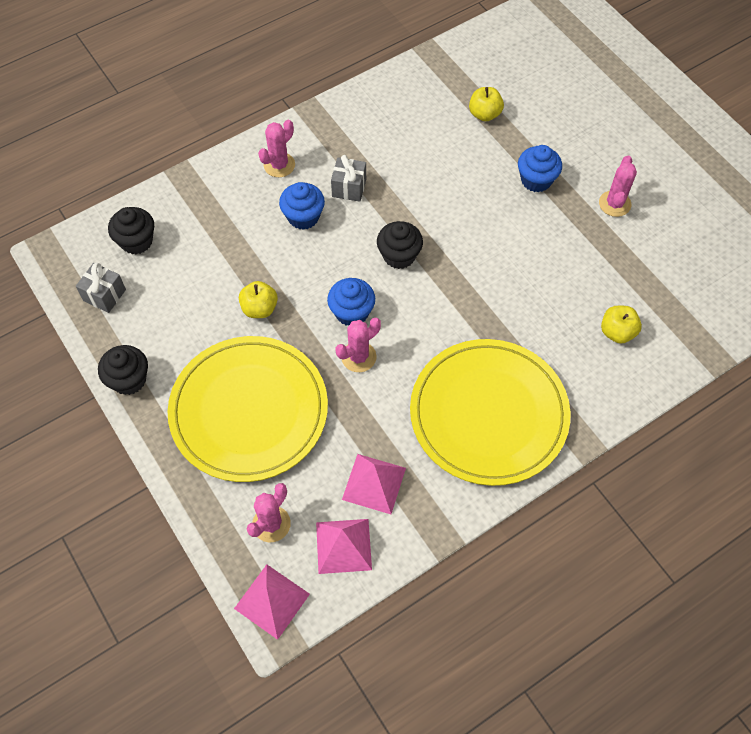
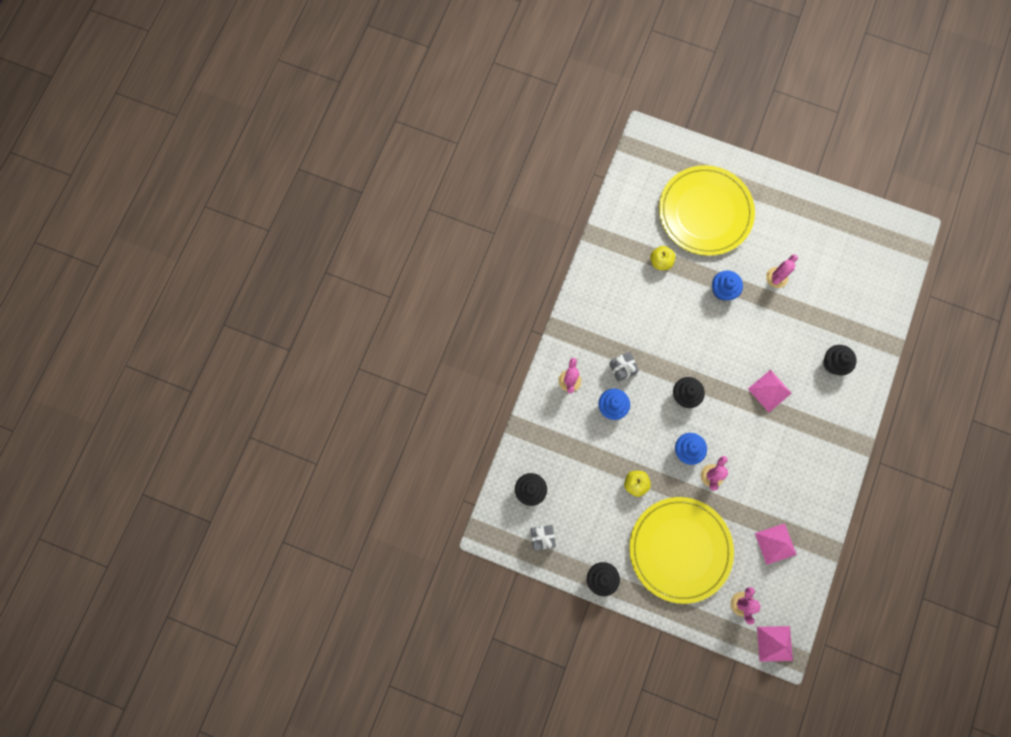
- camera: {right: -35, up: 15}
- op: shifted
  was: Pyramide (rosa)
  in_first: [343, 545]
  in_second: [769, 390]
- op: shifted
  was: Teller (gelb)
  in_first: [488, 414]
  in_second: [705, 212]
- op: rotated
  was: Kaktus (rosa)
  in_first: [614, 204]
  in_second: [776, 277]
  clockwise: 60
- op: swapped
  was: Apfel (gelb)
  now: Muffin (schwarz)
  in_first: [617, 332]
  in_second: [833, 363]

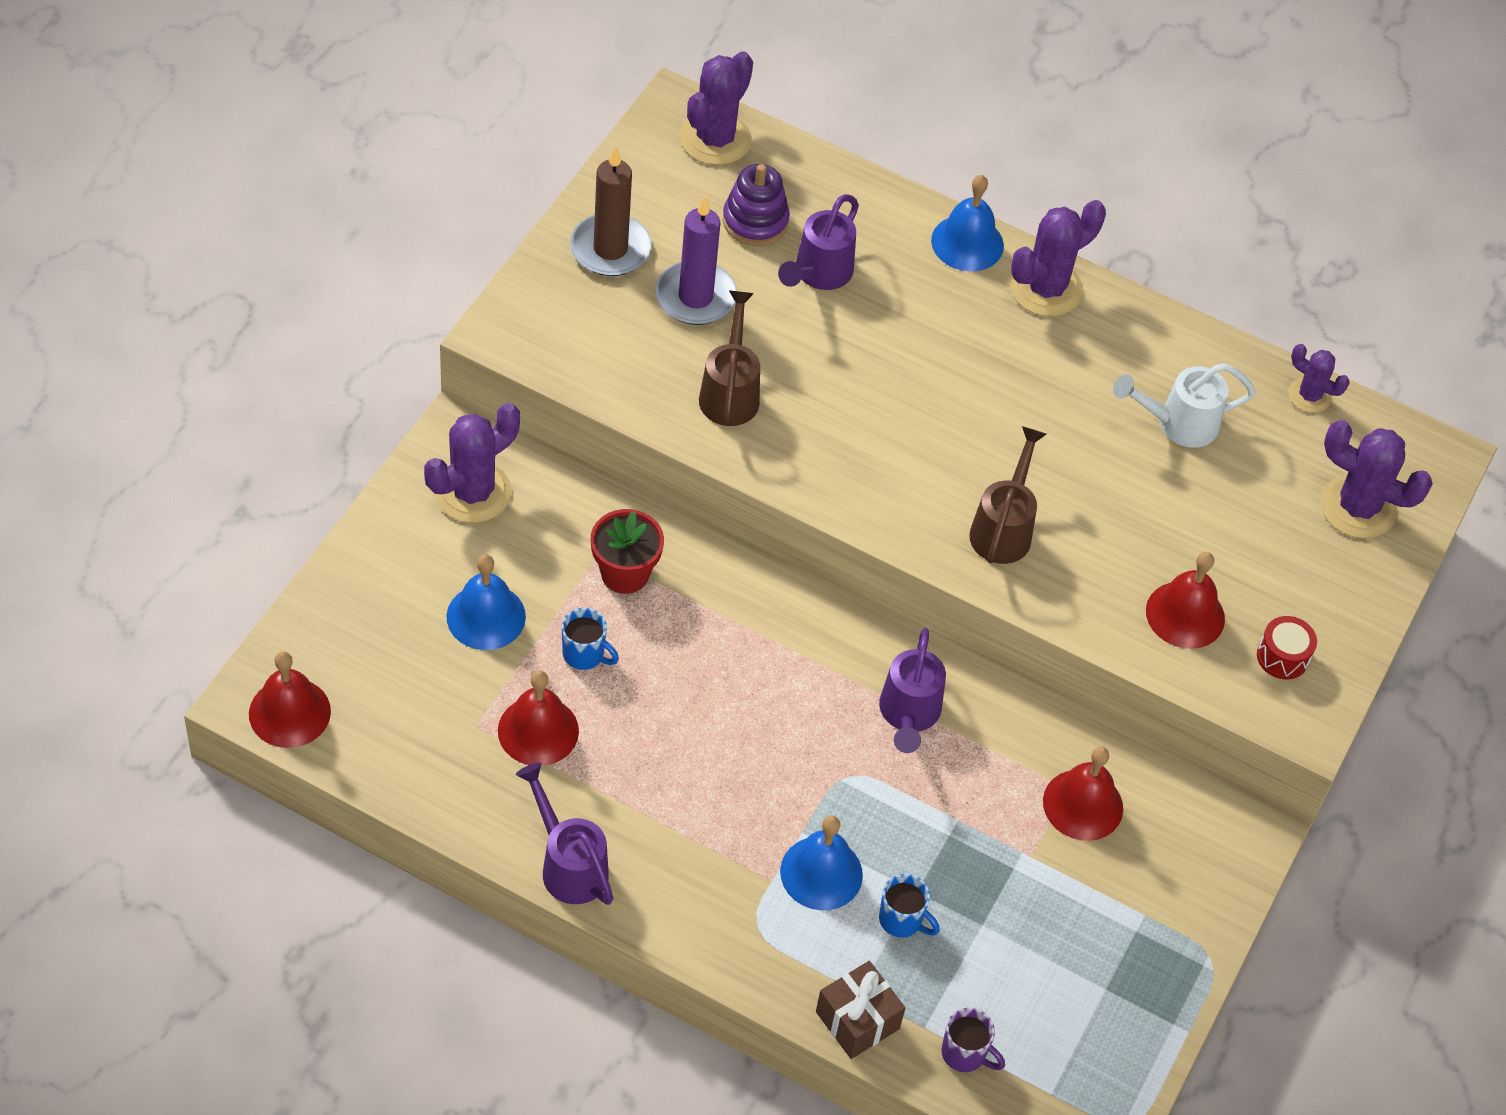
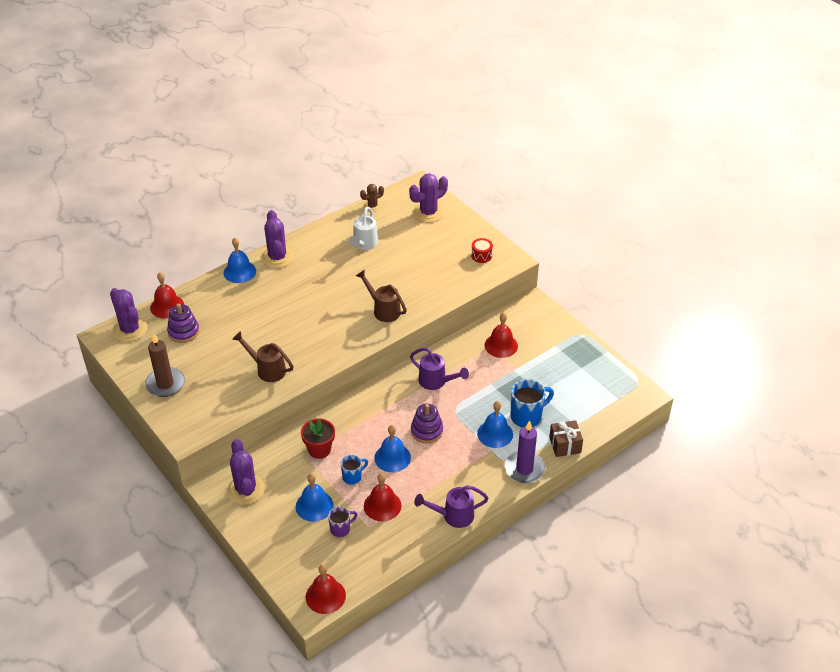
- camera: {right: -60, up: -10}
- op: shifted
  was: Kerze (lila)
  in_first: [695, 297]
  in_second: [524, 469]
- op: gone
  was: Gießkanne (lila)
  in_first: [819, 274]
- op: scaled
  was: Tasse (blau)
  in_first: [902, 920]
  in_second: [527, 416]
  ratio: 1.69
- op: shifted
  was: Tasse (lila)
  in_first: [965, 1054]
  in_second: [341, 529]
- op: shifted
  was: Glocke (rot)
  in_first: [1185, 614]
  in_second: [167, 306]
- op: repainted
  was: Kaktus (lila)
  now: Kaktus (braun)
  in_first: [1309, 396]
  in_second: [372, 206]
- op: new
  now: Glocke (blau)
  in_second: [392, 457]
- op: new
  now: Stapelspielzeug (lila)
  in_second: [426, 431]

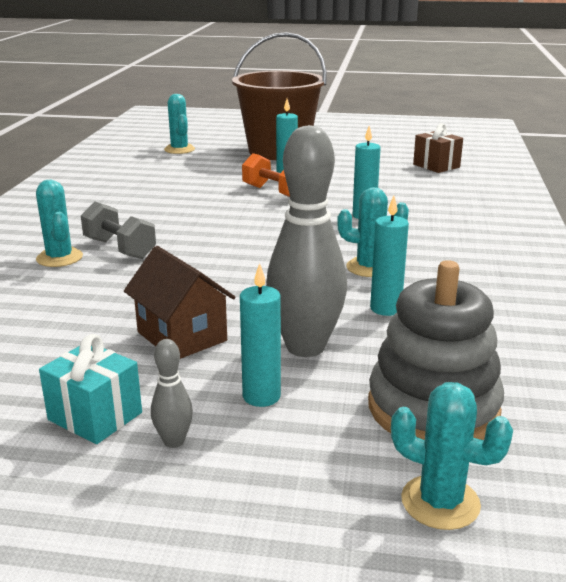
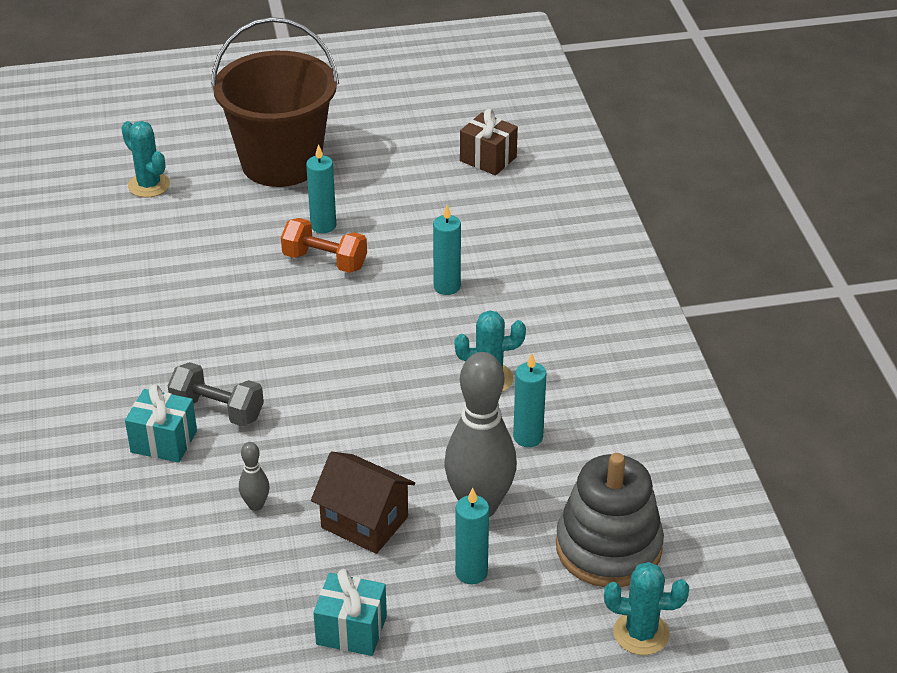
- camera: {right: -20, up: 15}
- op: swapped
  was: Kaktus (türkis)
  now: Geschenk (türkis)
  in_first: [59, 258]
  in_second: [164, 441]
- op: shifted
  was: Bowlingkegel (grau)
  in_first: [174, 441]
  in_second: [256, 505]

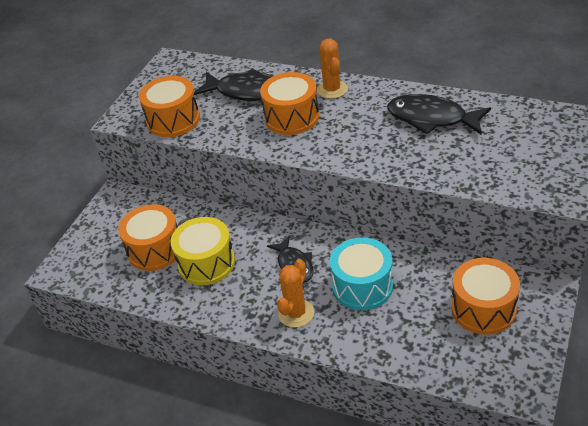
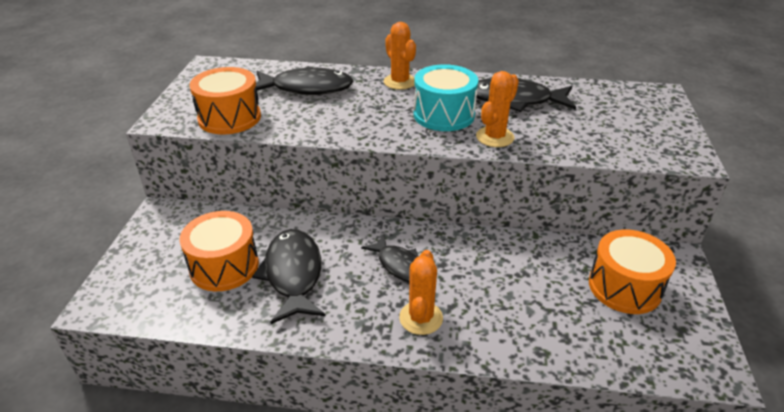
- camera: {right: -20, up: -5}
- op: swapped
  was: Trommel (gelb)
  now: Fisch (schwarz)
  in_first: [206, 263]
  in_second: [293, 274]
- op: gone
  was: Trommel (orange)
  in_first: [292, 117]
- op: shifted
  was: Trommel (türkis)
  in_first: [362, 286]
  in_second: [444, 115]
- op: new
  now: Kaktus (orange)
  in_second: [495, 137]

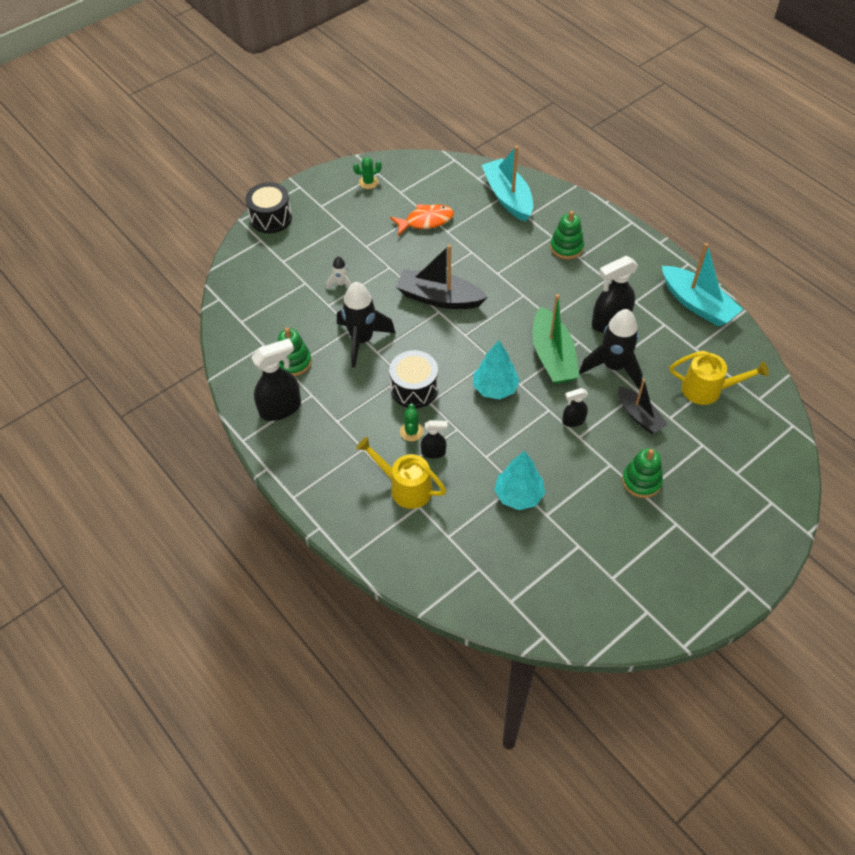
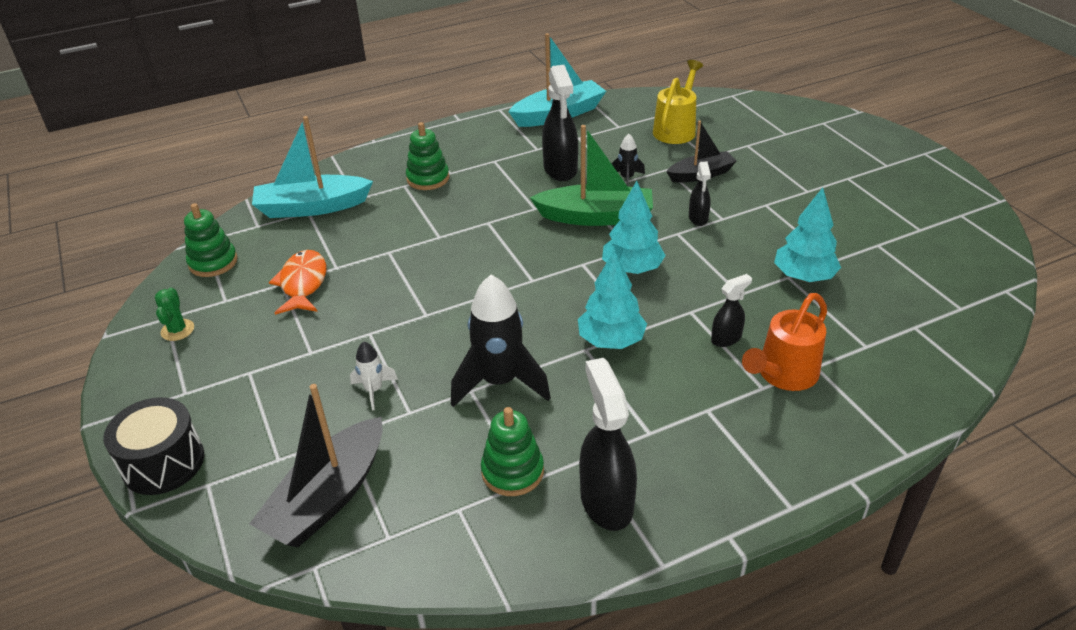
- camera: {right: -75, up: -15}
- op: repainted
  was: Gießkanne (gelb)
  now: Gießkanne (orange)
  in_first: [405, 487]
  in_second: [783, 375]
- op: swapped
  was: Trommel (schwarz)
  now: Baum (türkis)
  in_first: [414, 388]
  in_second: [611, 341]
- op: shifted
  was: Boot (schwarz)
  in_first: [439, 298]
  in_second: [328, 497]
- op: gone
  was: Kaktus (grün)
  in_first: [411, 431]
- op: rotated
  was: Sprühflasche (schwarz)
  in_first: [433, 452]
  in_second: [726, 338]
  clockwise: 45
- op: scaled
  was: Rakete (schwarz)
  in_first: [613, 367]
  in_second: [627, 178]
  ratio: 0.49
- op: shifted
  was: Stapelspielzeug (grün)
  in_first: [641, 481]
  in_second: [213, 262]

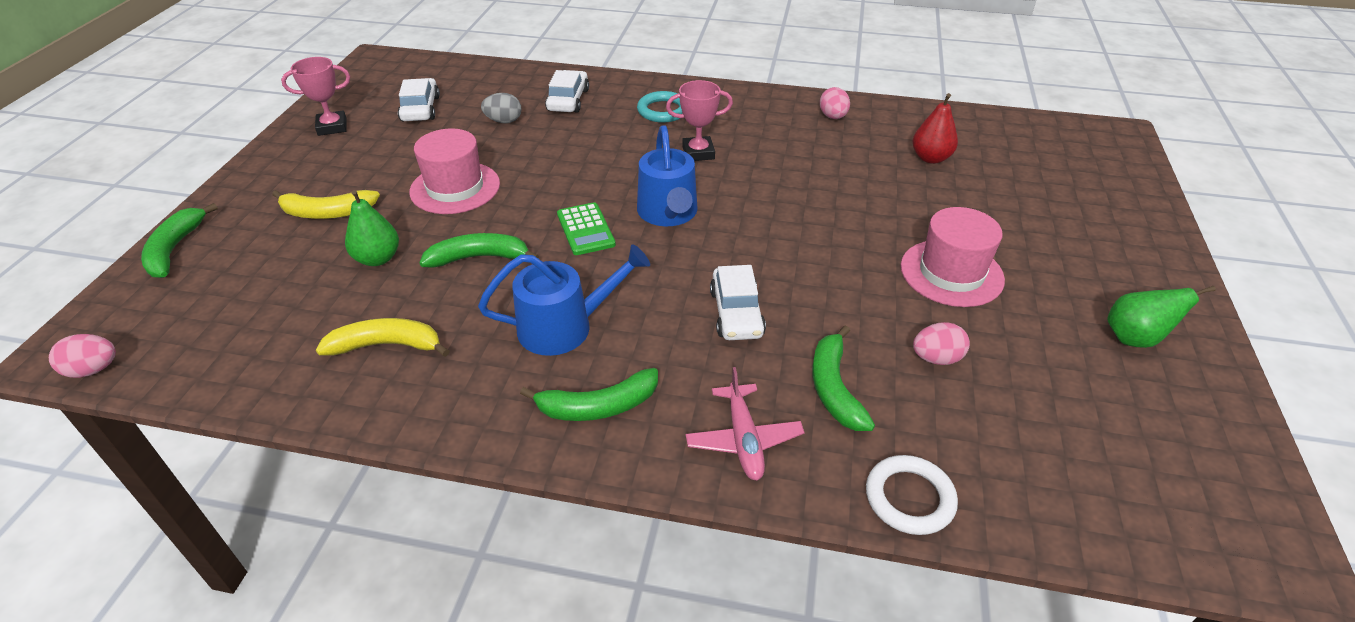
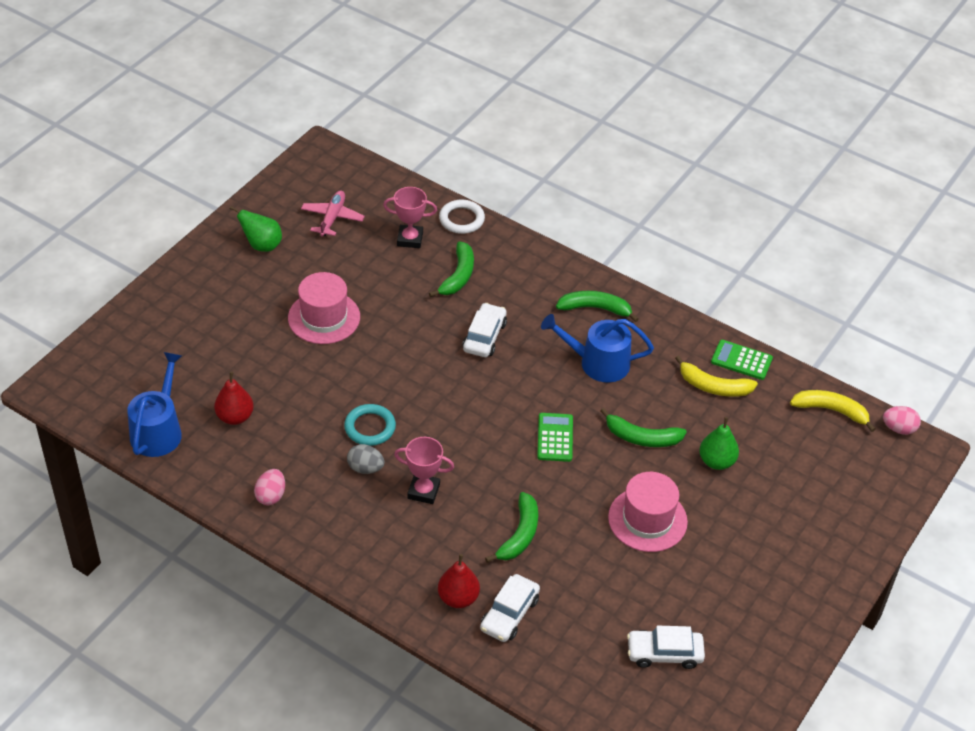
- camera: {right: -160, up: 5}
- op: shifted
  was: Banane (grün)
  in_first: [174, 249]
  in_second: [520, 534]
- op: shifted
  was: Banane (gelb)
  in_first: [327, 213]
  in_second: [831, 410]
- op: shifted
  was: Pokal (rosa)
  in_first: [332, 127]
  in_second: [410, 239]
- op: rotated
  was: Auto (weiß)
  in_first: [420, 109]
  in_second: [664, 653]
  clockwise: 75
- op: shifted
  was: Ei (grau)
  in_first: [504, 121]
  in_second: [365, 468]
- op: shifted
  was: Ring (türkis)
  in_first: [663, 111]
  in_second: [370, 427]
- op: shifted
  was: Gießkanne (blau)
  in_first: [668, 213]
  in_second: [158, 430]
- op: shifted
  was: Flugzeug (rosa)
  in_first: [743, 440]
  in_second: [332, 218]
- op: gone
  was: Ei (rosa)
  in_first: [936, 358]
- op: new
  now: Birne (rot)
  in_second: [458, 598]
- op: new
  now: Taschenrechner (grün)
  in_second: [741, 360]

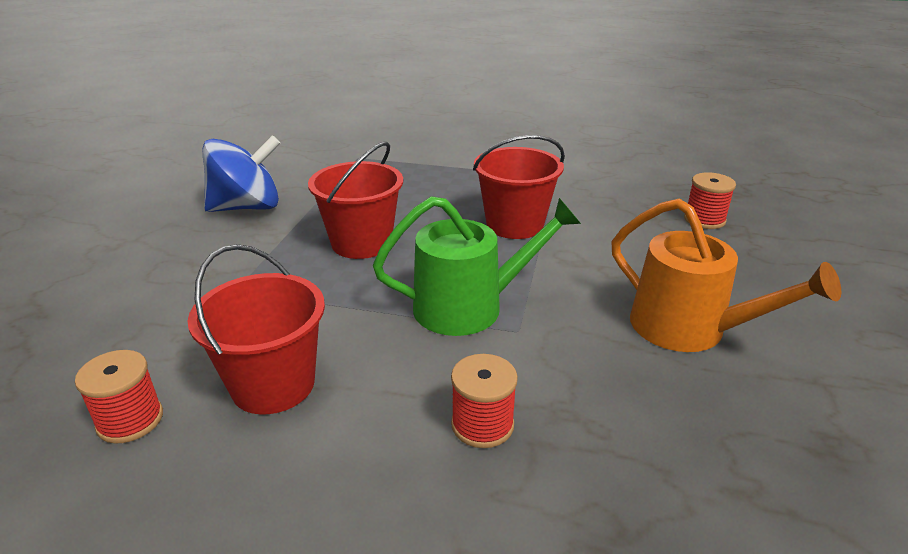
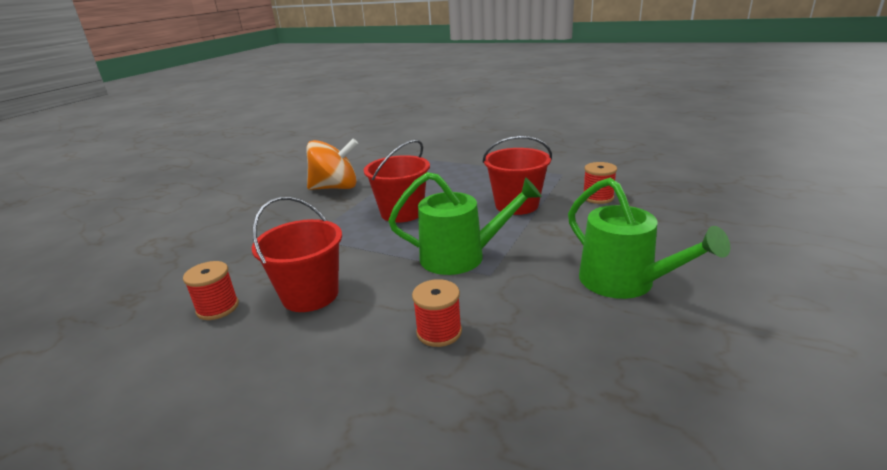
- camera: {right: 15, up: -5}
- op: repainted
  was: Kreisel (blau)
  now: Kreisel (orange)
  in_first: [247, 207]
  in_second: [335, 188]
- op: repainted
  was: Gießkanne (orange)
  now: Gießkanne (grün)
  in_first: [688, 328]
  in_second: [624, 282]
- op: shifted
  was: Garnrolle (rot)
  in_first: [704, 220]
  in_second: [598, 197]

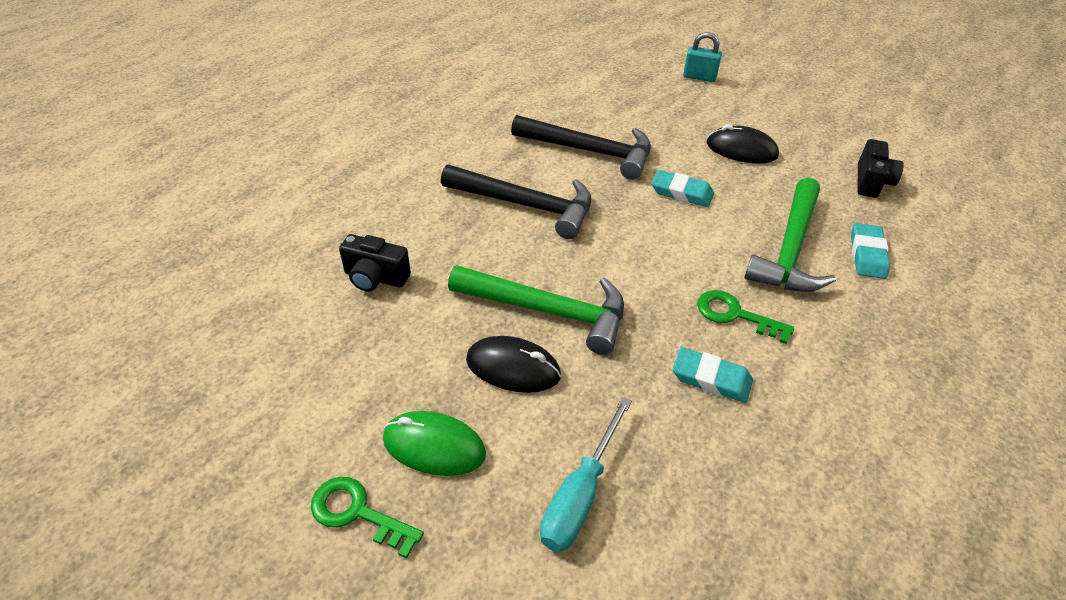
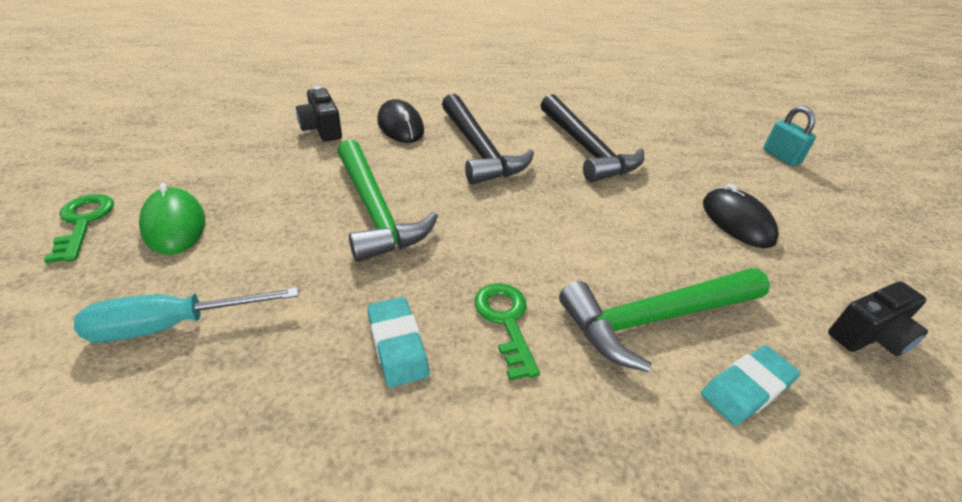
- camera: {right: 45, up: -5}
- op: shifted
  was: Computermaus (schwarz)
  in_first: [513, 368]
  in_second: [400, 126]
- op: gone
  was: Radiergummi (türkis)
  in_first: [681, 192]

